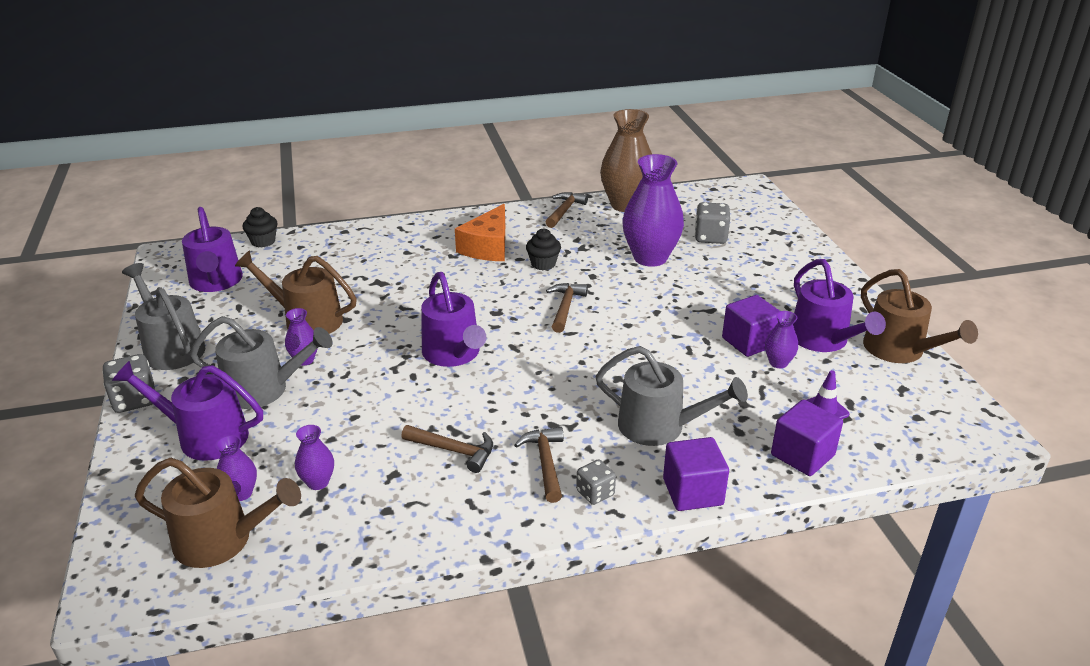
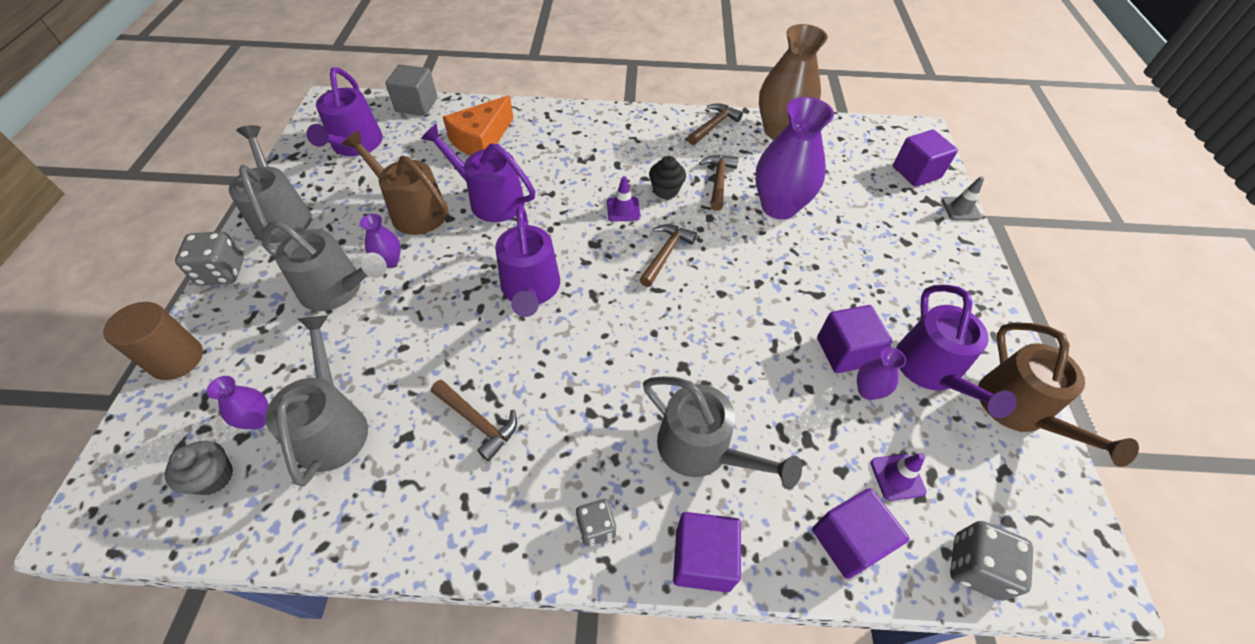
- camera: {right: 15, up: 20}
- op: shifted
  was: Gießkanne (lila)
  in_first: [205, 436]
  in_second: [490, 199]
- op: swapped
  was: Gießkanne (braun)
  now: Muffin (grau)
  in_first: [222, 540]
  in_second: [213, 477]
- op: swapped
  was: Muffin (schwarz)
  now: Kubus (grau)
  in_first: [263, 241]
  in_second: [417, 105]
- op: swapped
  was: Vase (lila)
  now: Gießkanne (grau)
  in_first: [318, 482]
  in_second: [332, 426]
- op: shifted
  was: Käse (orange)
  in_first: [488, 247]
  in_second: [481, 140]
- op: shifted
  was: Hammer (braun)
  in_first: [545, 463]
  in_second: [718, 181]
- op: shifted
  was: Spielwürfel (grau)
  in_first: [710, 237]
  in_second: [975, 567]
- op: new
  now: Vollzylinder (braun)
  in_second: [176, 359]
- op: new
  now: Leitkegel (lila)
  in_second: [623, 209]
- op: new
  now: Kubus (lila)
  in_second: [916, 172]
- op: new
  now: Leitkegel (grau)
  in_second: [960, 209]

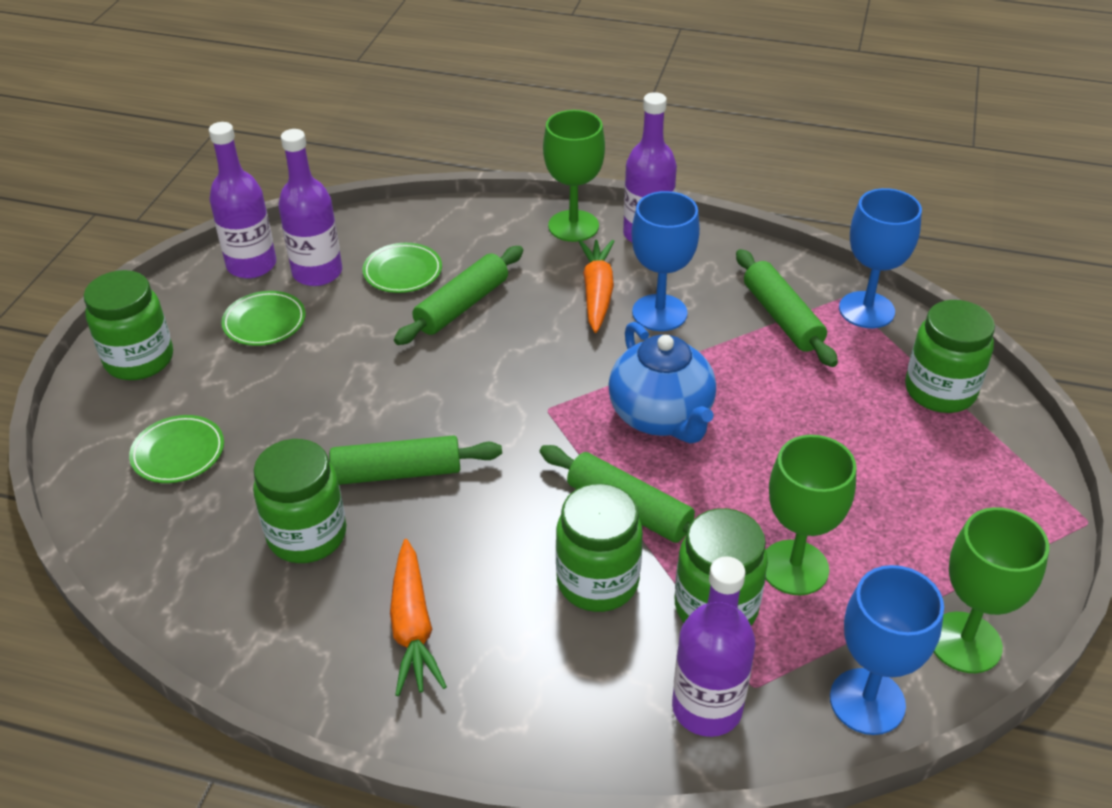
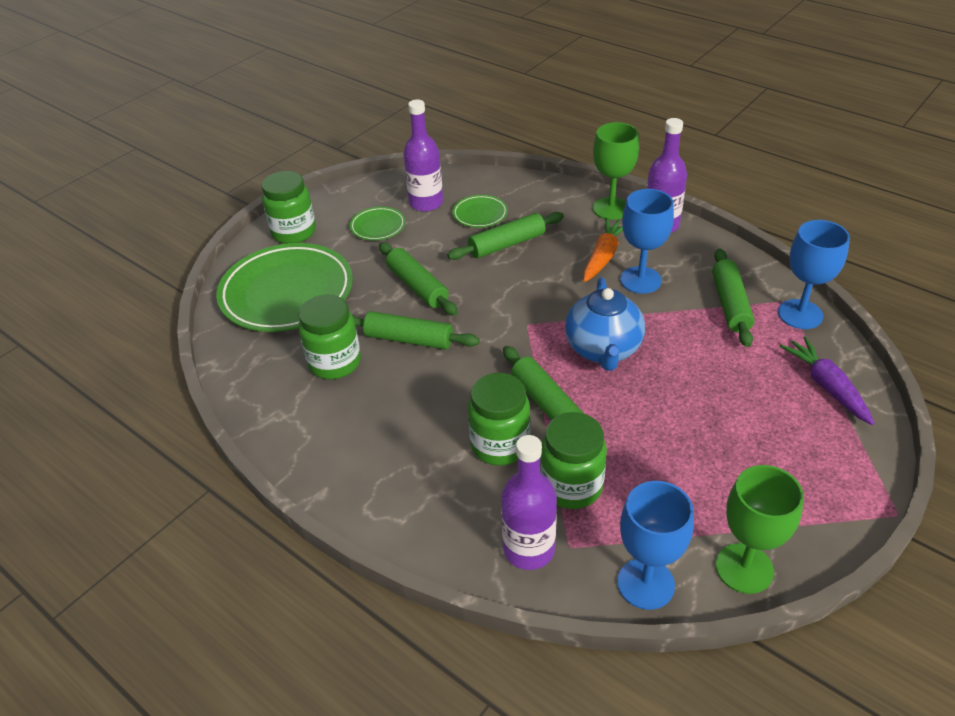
- camera: {right: 25, up: 0}
- op: scaled
  was: Teller (grün)
  in_first: [178, 453]
  in_second: [287, 293]
  ratio: 2.22
- op: gone
  was: Flasche (lila)
  in_first: [251, 265]
- op: gone
  was: Karotte (orange)
  in_first: [413, 627]
- op: gone
  was: Kelch (grün)
  in_first: [794, 567]
- op: swapped
  was: Einmachglas (grün)
  now: Karotte (lila)
  in_first: [939, 391]
  in_second: [826, 386]
- op: new
  now: Nudelholz (grün)
  in_second: [417, 286]

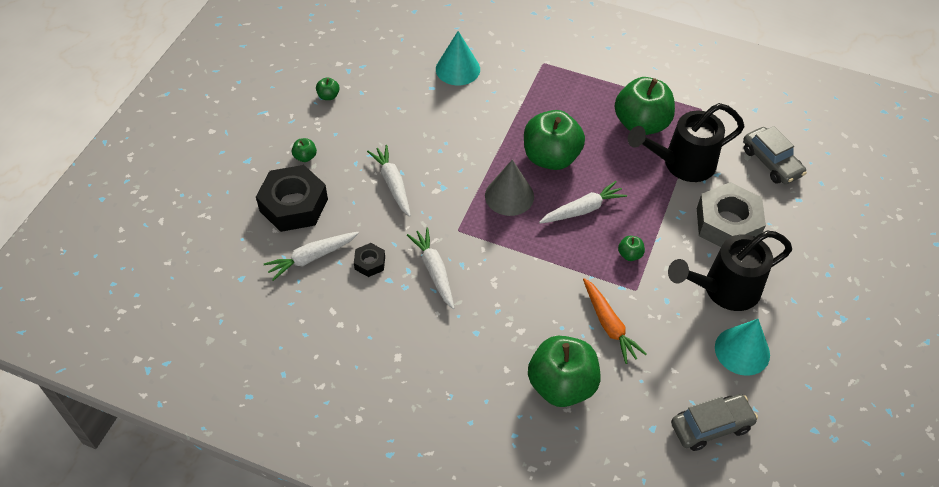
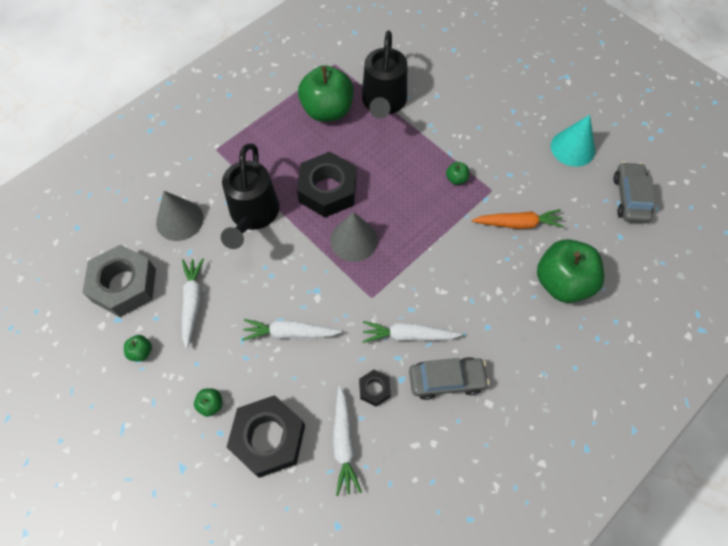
- camera: {right: -65, up: 10}
- op: repainted
  was: Kegel (türkis)
  now: Kegel (grau)
  in_first: [457, 69]
  in_second: [179, 220]
- op: swapped
  was: Apfel (grün)
  now: Sechskantmutter (schwarz)
  in_first: [551, 157]
  in_second: [328, 190]
- op: shifted
  was: Karotte (weiß)
  in_first: [583, 209]
  in_second: [192, 302]
- op: shifted
  was: Gießkanne (schwarz)
  in_first: [724, 289]
  in_second: [253, 215]
- op: shifted
  was: Sechskantmutter (grau)
  in_first: [727, 224]
  in_second: [124, 285]
- op: shifted
  was: Auto (grau)
  in_first: [771, 162]
  in_second: [446, 380]

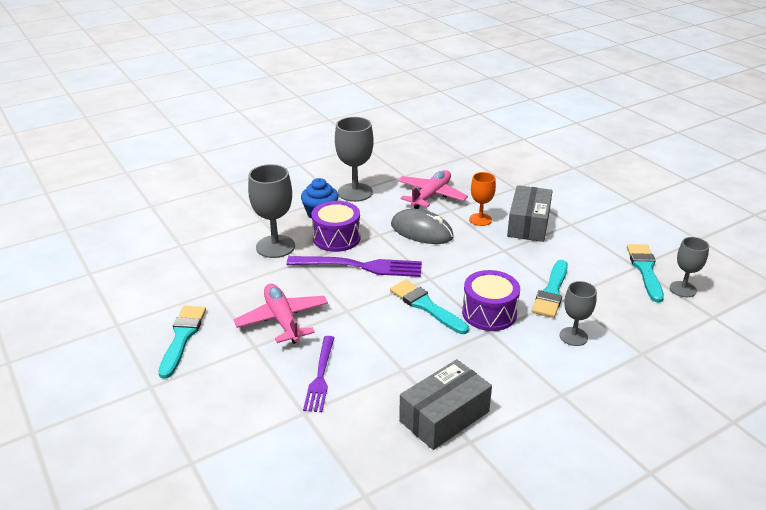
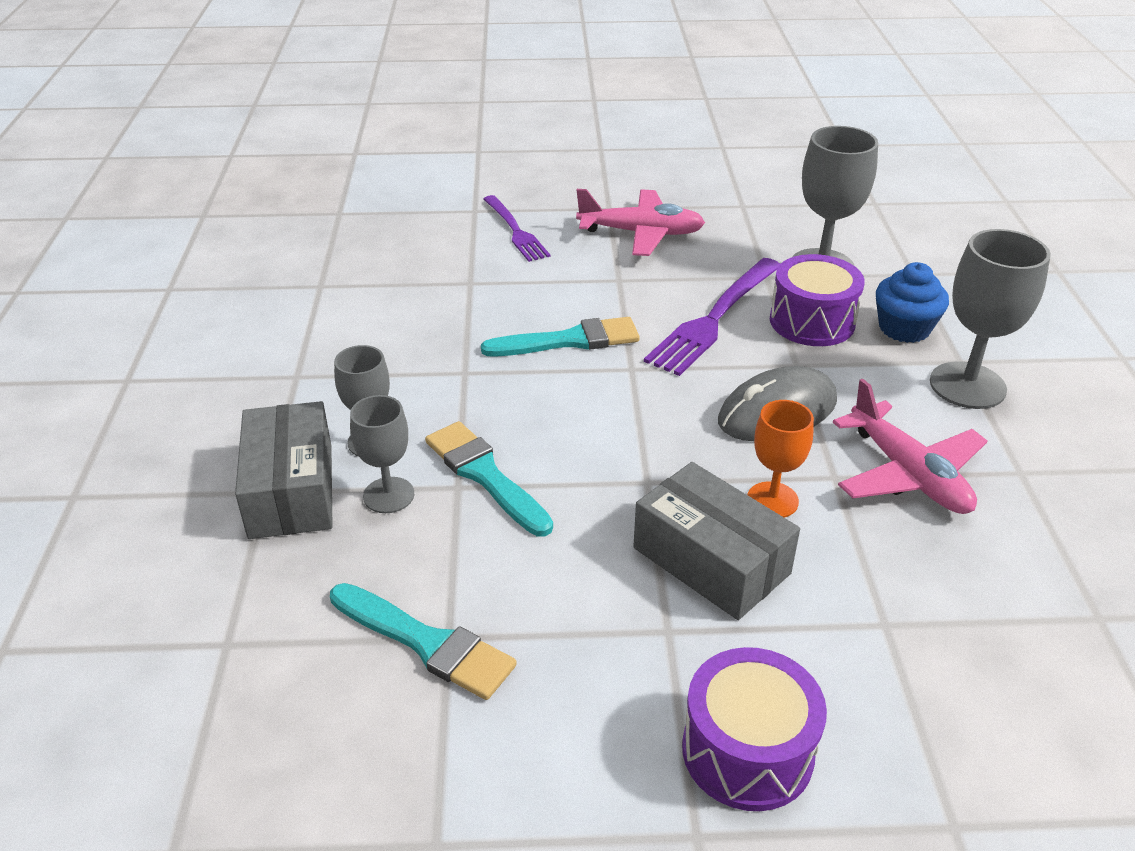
- camera: {right: 120, up: 5}
- op: gone
  was: Pinsel (türkis)
  in_first: [182, 337]
- op: rotated
  was: Gabel (lila)
  in_first: [320, 377]
  in_second: [516, 231]
  clockwise: -150
- op: shifted
  was: Schachtel (grau)
  in_first: [444, 416]
  in_second: [291, 490]
- op: shifted
  was: Trommel (lila)
  in_first: [489, 313]
  in_second: [747, 751]
- op: shifted
  was: Kelch (grau)
  in_first: [683, 289]
  in_second: [388, 495]

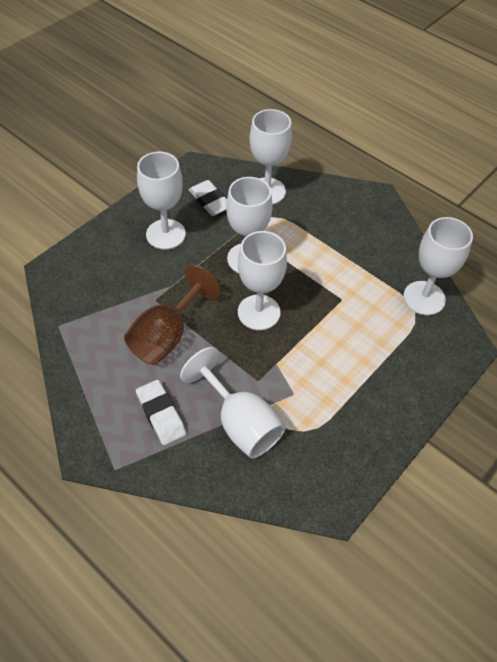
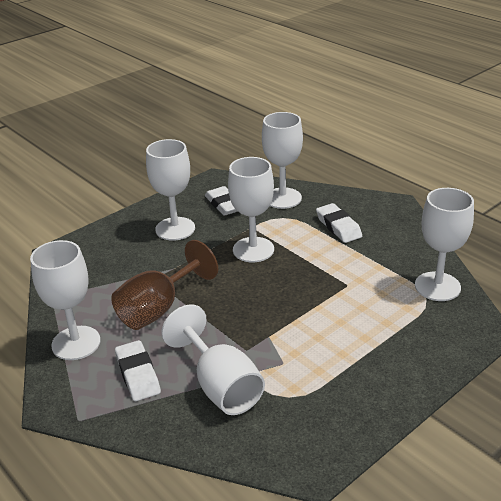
- camera: {right: 10, up: -20}
- op: shifted
  was: Kelch (weiß)
  in_first: [259, 312]
  in_second: [76, 343]
- op: new
  now: Radiergummi (weiß)
  in_second: [338, 227]

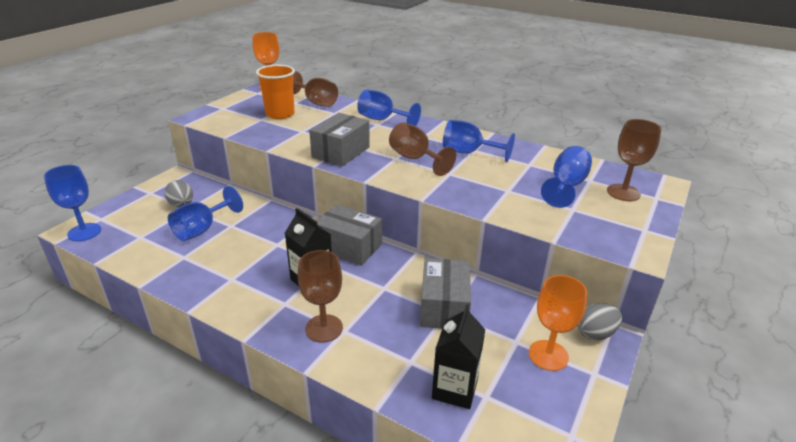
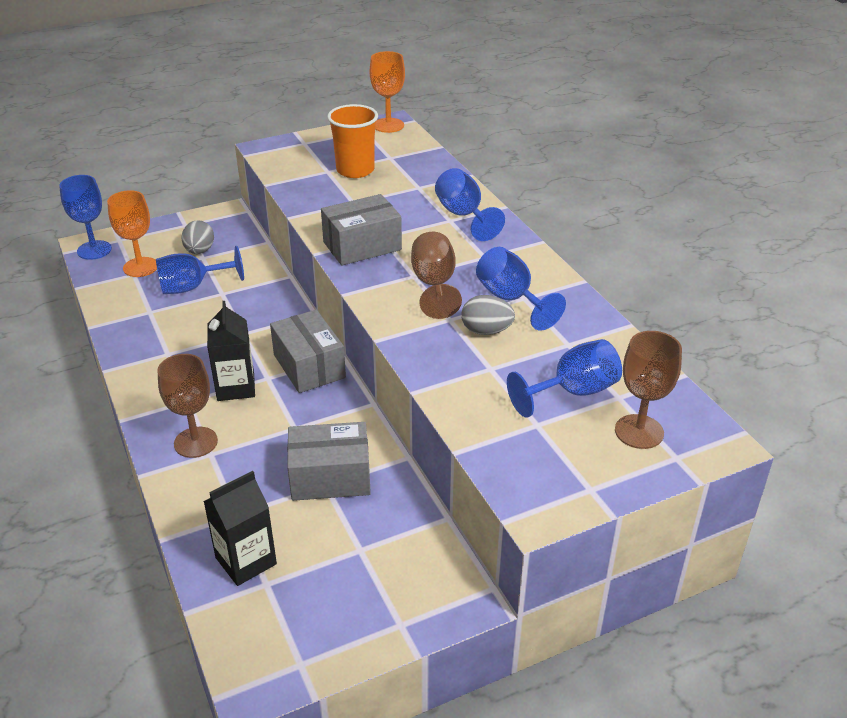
- camera: {right: 35, up: 5}
- op: gone
  was: Kelch (braun)
  in_first: [316, 102]
- op: rotated
  was: Schachtel (grau)
  in_first: [444, 307]
  in_second: [330, 477]
  clockwise: 45
- op: shifted
  was: Kelch (orange)
  in_first: [548, 355]
  in_second: [140, 267]
- op: shifted
  was: Ei (grau)
  in_first: [595, 333]
  in_second: [486, 331]

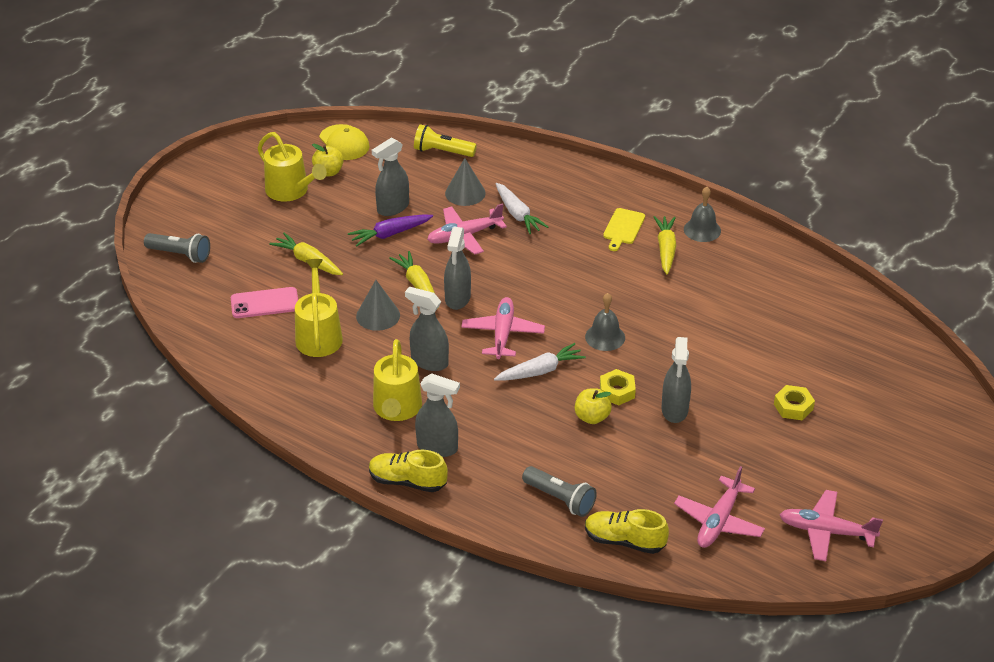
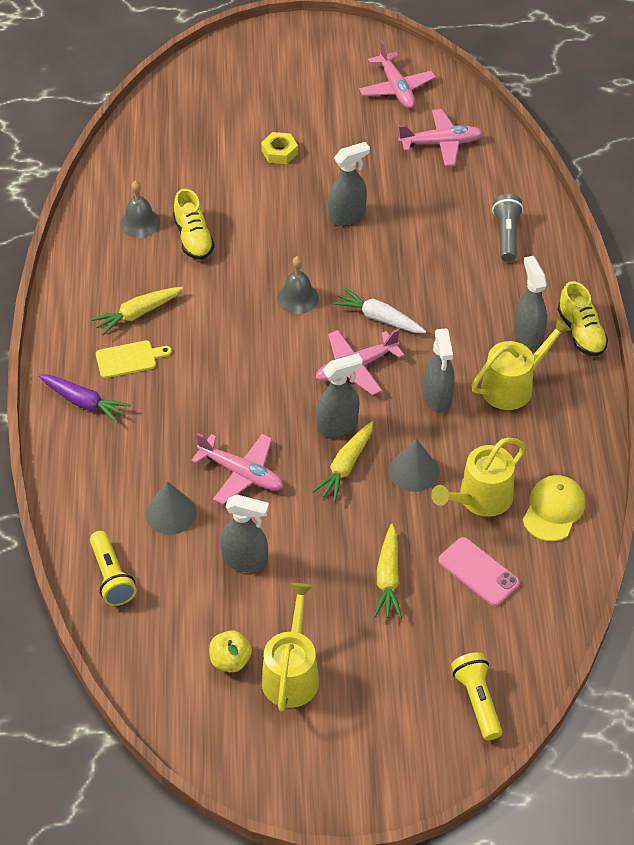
- camera: {right: -125, up: 10}
- op: repainted
  was: Taschenlampe (grau)
  now: Taschenlampe (gelb)
  in_first: [180, 255]
  in_second: [477, 700]
- op: shifted
  was: Kappe (gelb)
  in_first: [344, 143]
  in_second: [553, 510]
- op: shifted
  was: Karotte (lila)
  in_first: [390, 234]
  in_second: [84, 402]
- op: gone
  was: Karotte (weiß)
  in_first: [517, 214]
- op: gone
  was: Apfel (gelb)
  in_first: [592, 417]
- op: shifted
  was: Schuh (gelb)
  in_first: [624, 541]
  in_second: [193, 238]
- op: gone
  was: Sechskantmutter (gelb)
  in_first: [617, 391]
- op: shifted
  was: Glocke (grau)
  in_first: [702, 230]
  in_second: [140, 223]

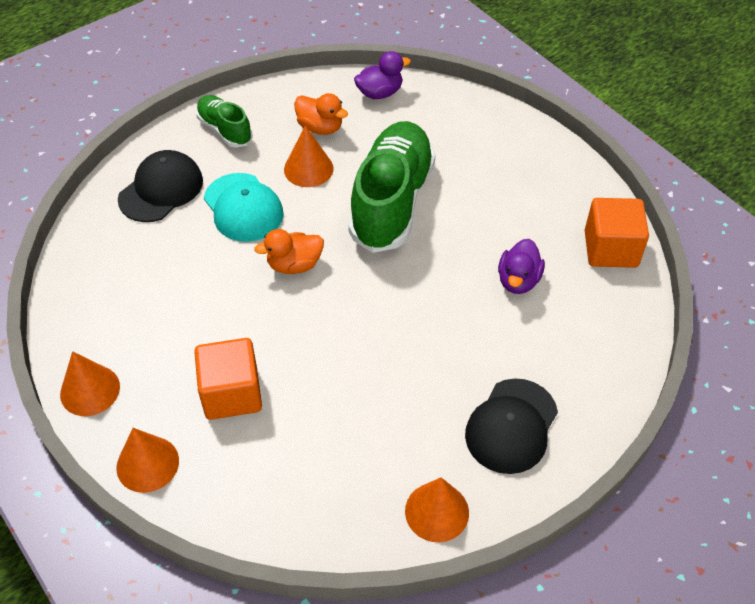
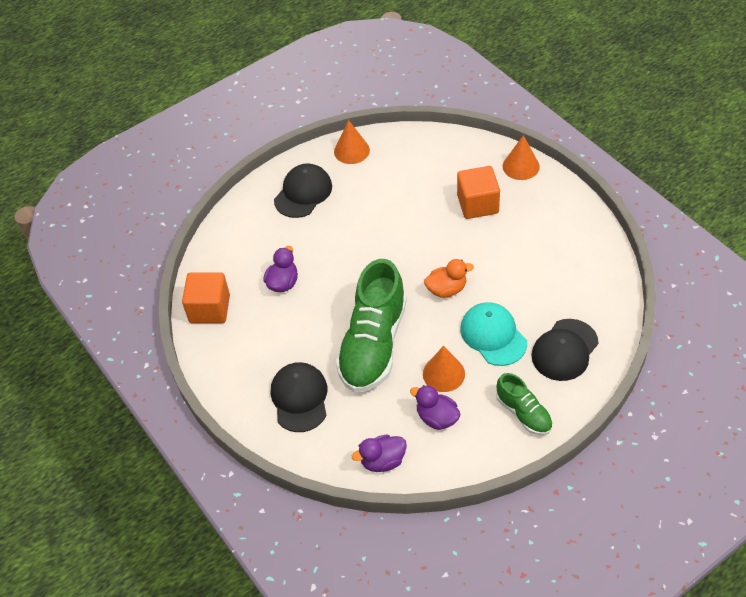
- camera: {right: -175, up: 0}
- op: gone
  was: Kegel (orange)
  in_first: [90, 390]
- op: repainted
  was: Ente (orange)
  now: Ente (lila)
  in_first: [320, 127]
  in_second: [437, 418]
- op: new
  now: Kappe (schwarz)
  in_second: [299, 398]

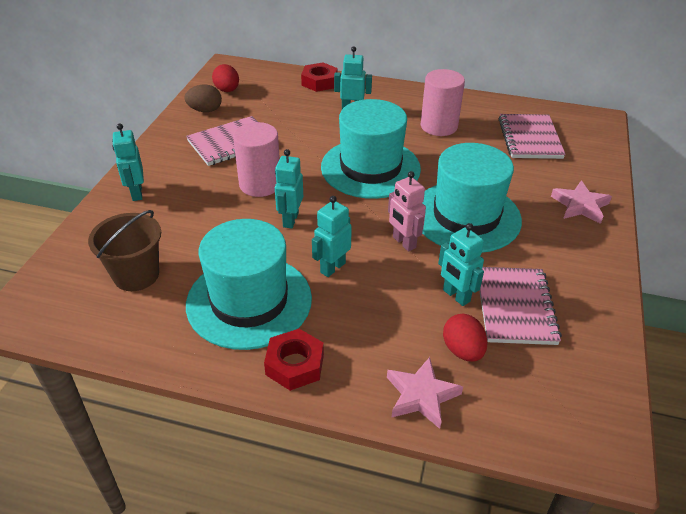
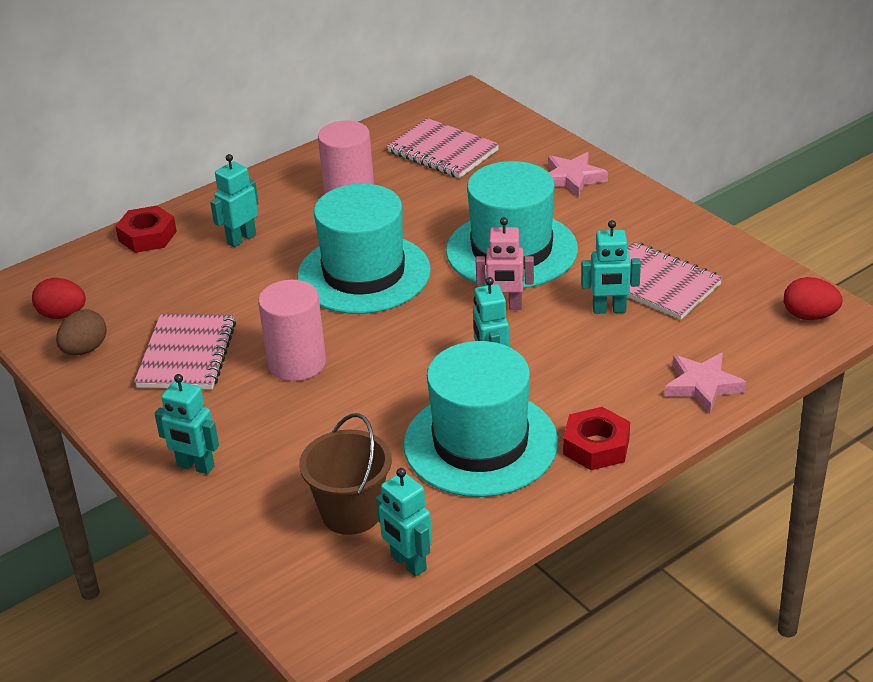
- camera: {right: -50, up: -5}
- op: shifted
  was: Roboter (türkis)
  in_first: [290, 220]
  in_second: [408, 563]
- op: shifted
  was: Ei (rot)
  in_first: [462, 350]
  in_second: [809, 316]

